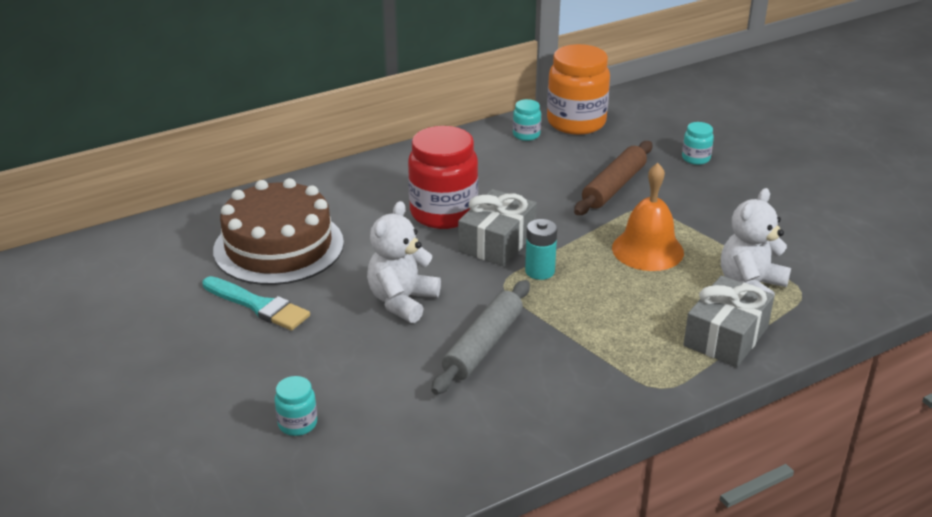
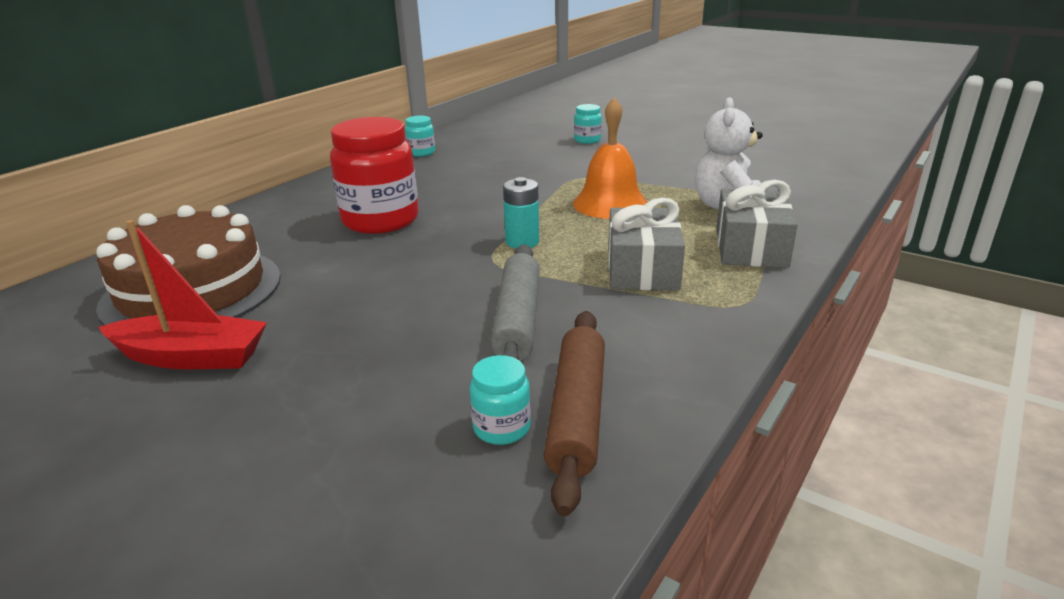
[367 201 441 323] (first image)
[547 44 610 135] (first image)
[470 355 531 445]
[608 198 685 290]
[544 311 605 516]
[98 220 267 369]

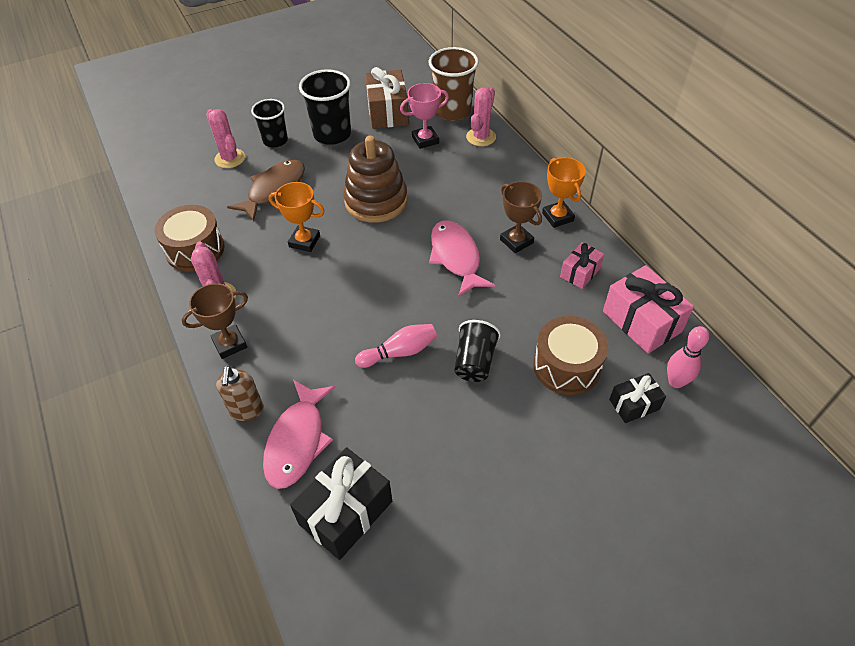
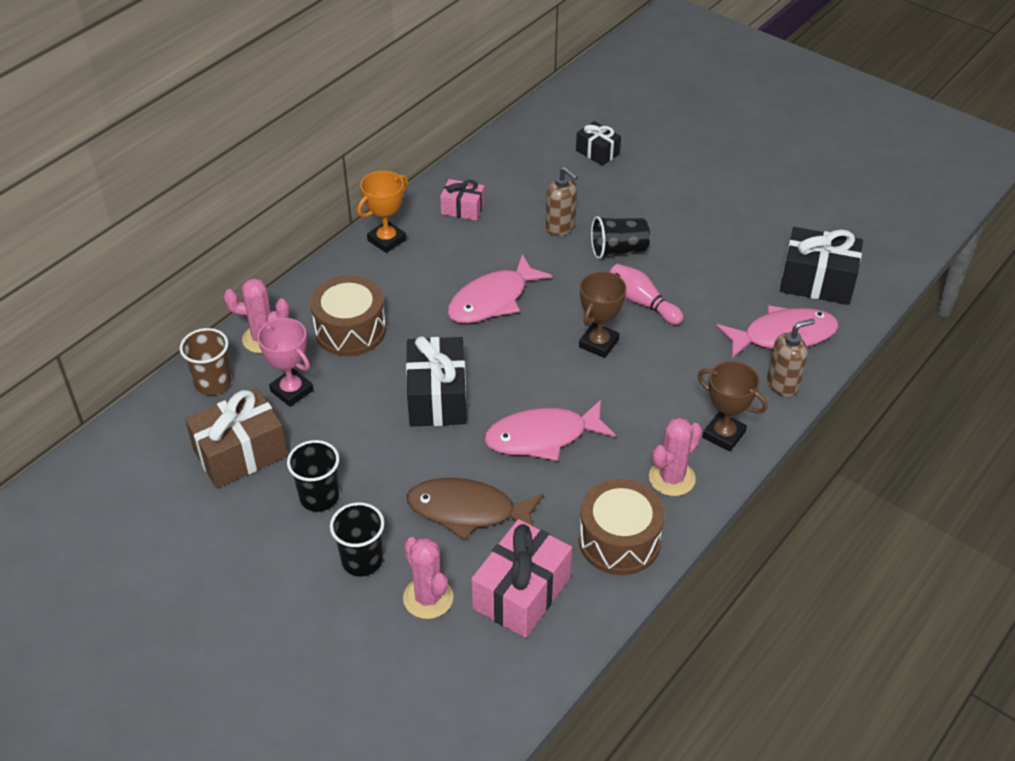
[667 326 709 388] (first image)
[546 167 578 236]
[579 272 627 358]
[310 275 386 356]
[471 519 572 638]
[484 400 616 461]
[406 336 467 427]
[403 537 453 619]
[287 440 339 512]
[180 328 231 395]

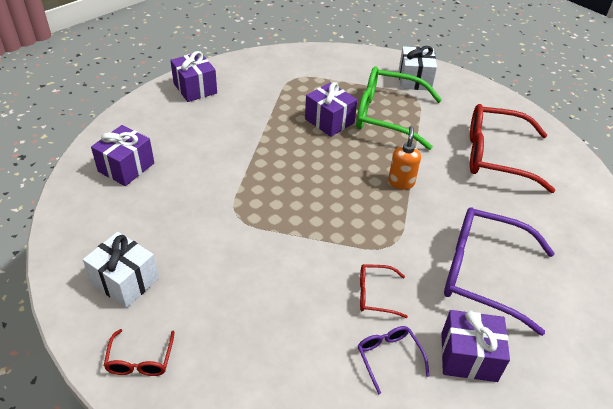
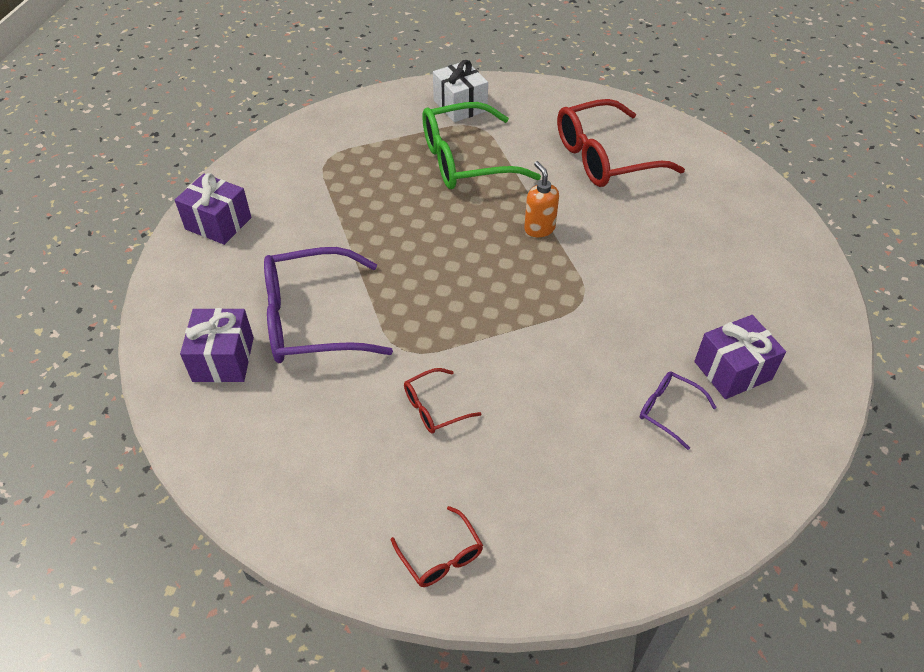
[83 232 159 308] (first image)
[305 82 357 137] (first image)
[404 368 482 433]
[264 247 393 363]

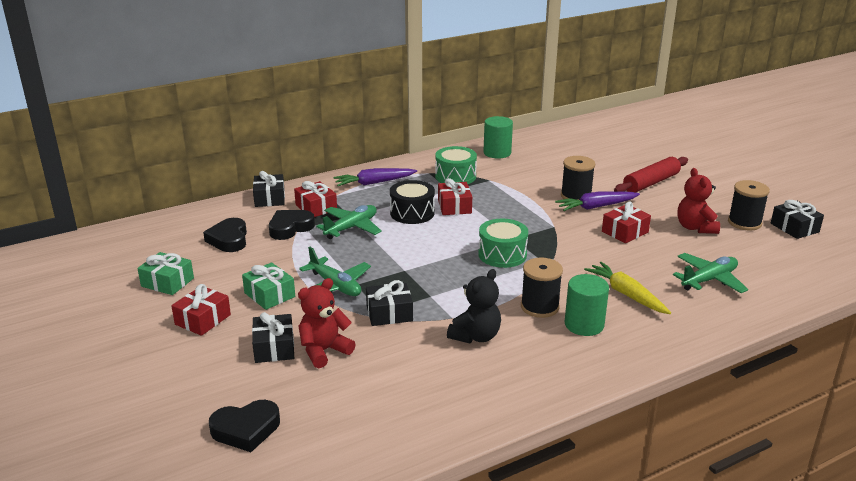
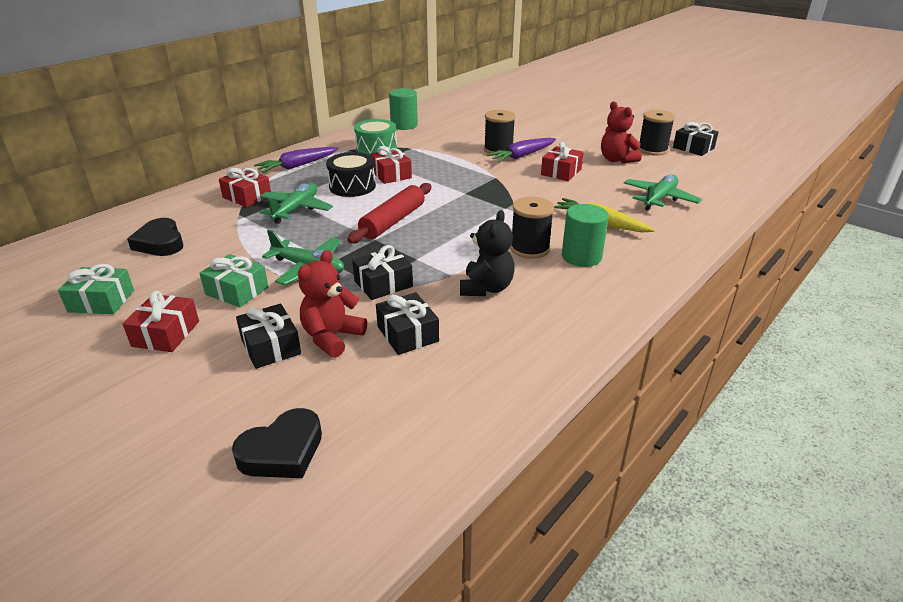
[269 210 315 240] (first image)
[478 219 528 268] (first image)
[376 292 439 355]
[347 183 431 244]

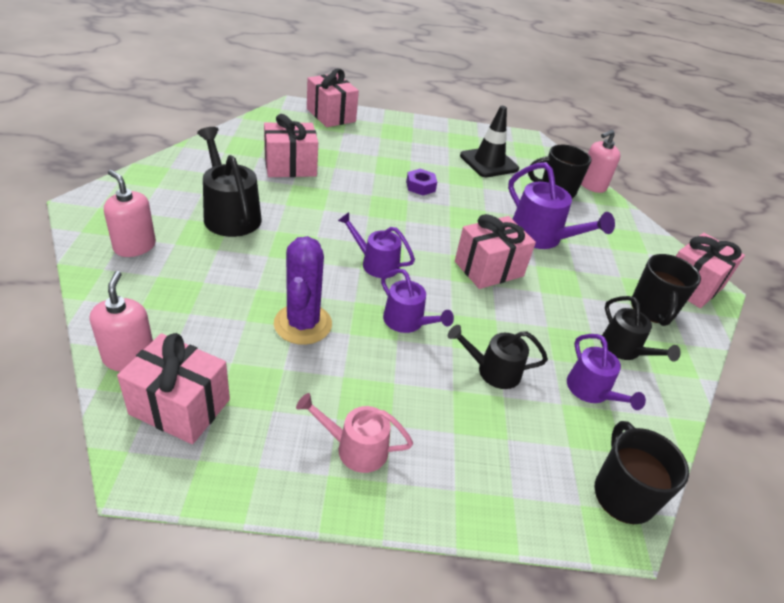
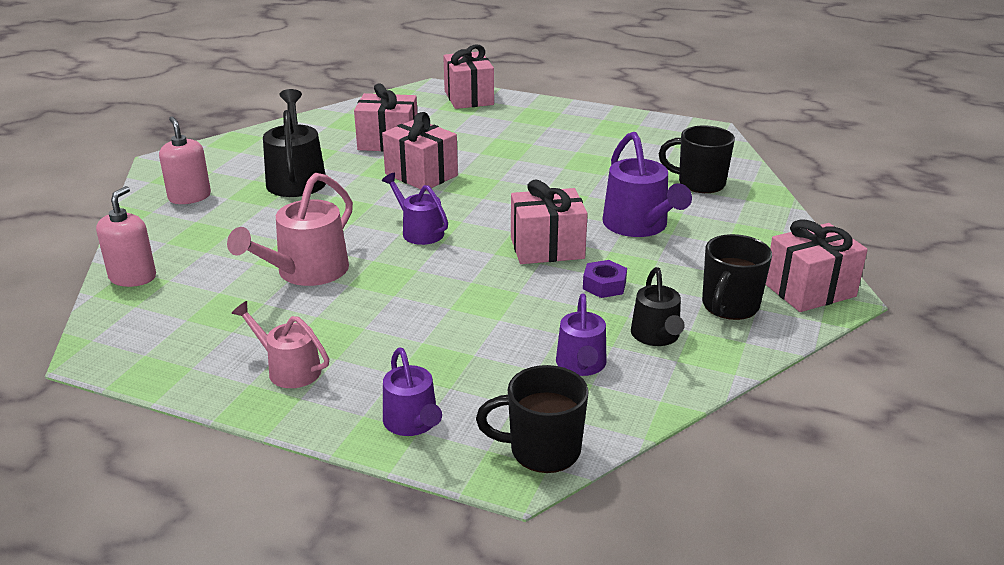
[448 325 548 389] (first image)
[460 106 519 177] (first image)
[581 130 620 193] (first image)
[382 112 458 191]
[383 347 442 436]
[583 260 627 298]
[227 173 353 286]
[476 365 589 473]

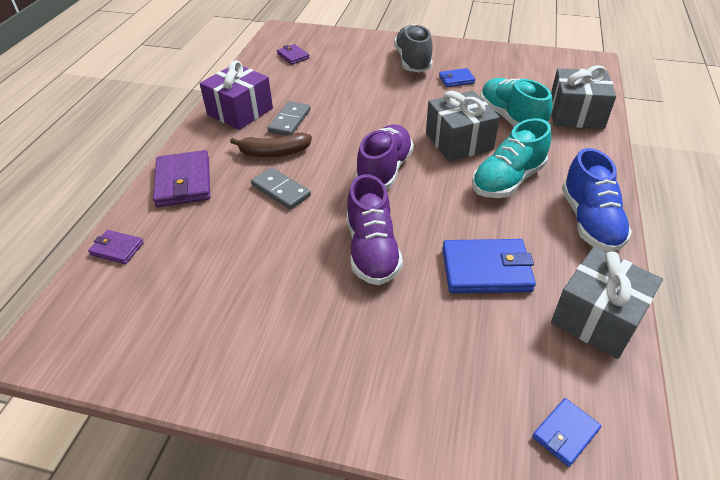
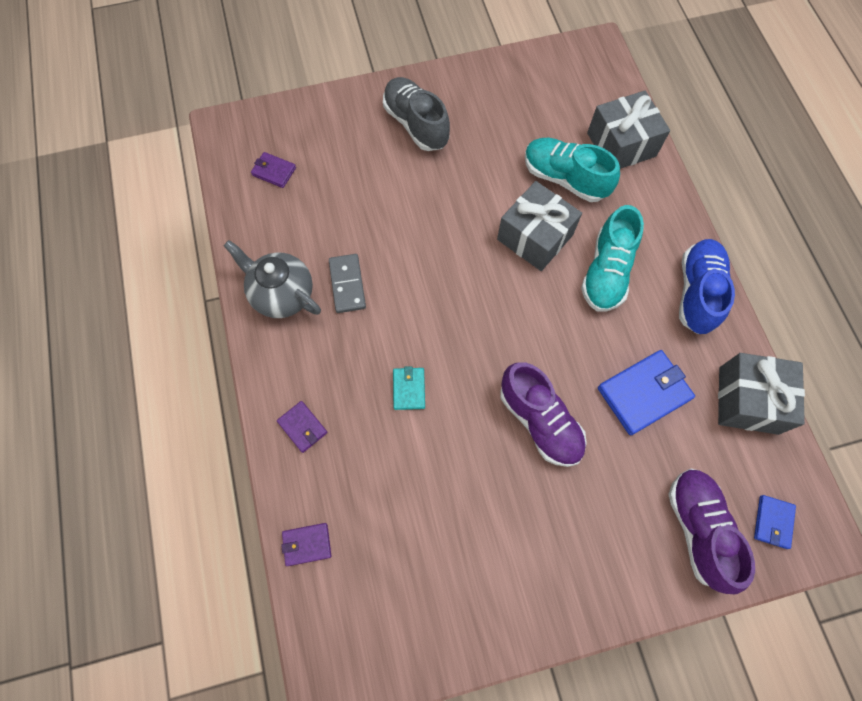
[230 133 312 157] (first image)
[439 68 476 87] (first image)
[668 469 755 594]
[224 240 321 318]
[393 366 425 410]
[679 239 735 334]
[277 401 328 453]

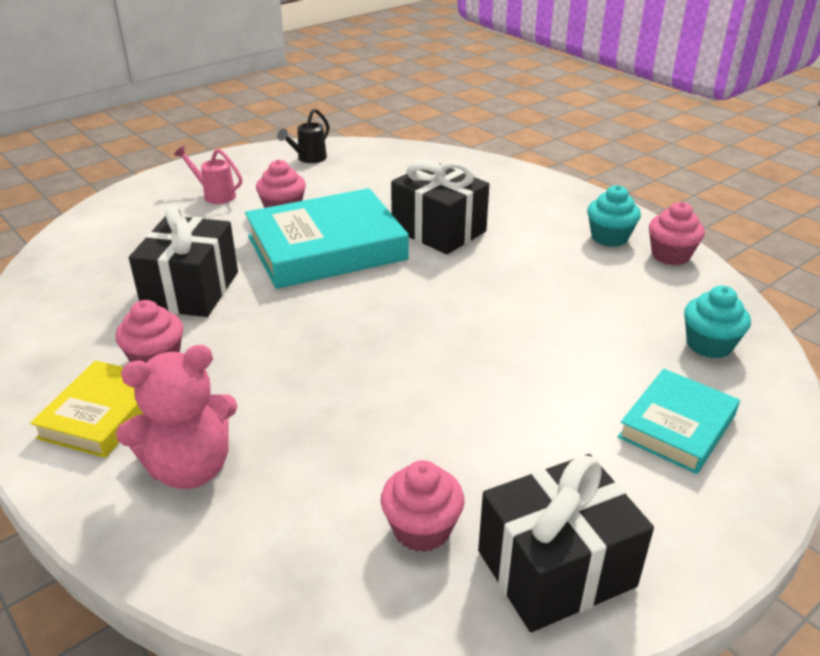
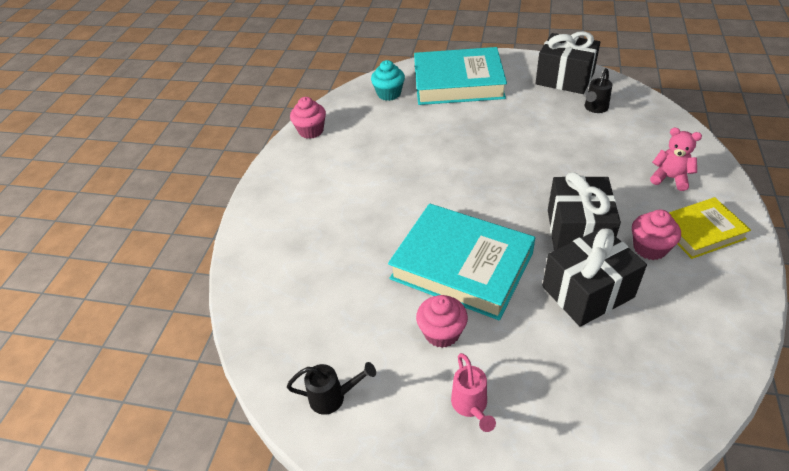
[587 185 641 247] (first image)
[548 172 621 251]
[585 68 612 113]
[650 127 702 191]
[414 47 507 105]

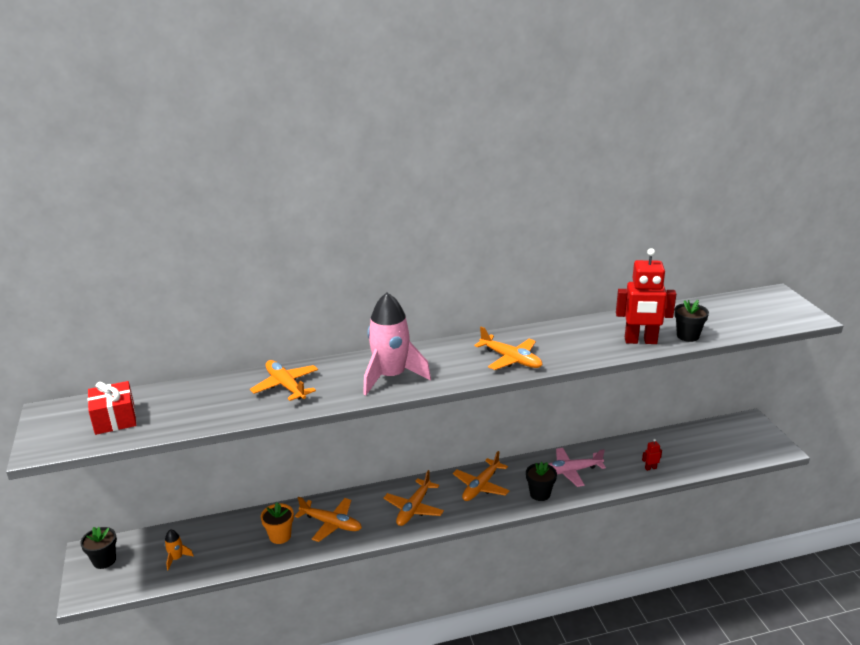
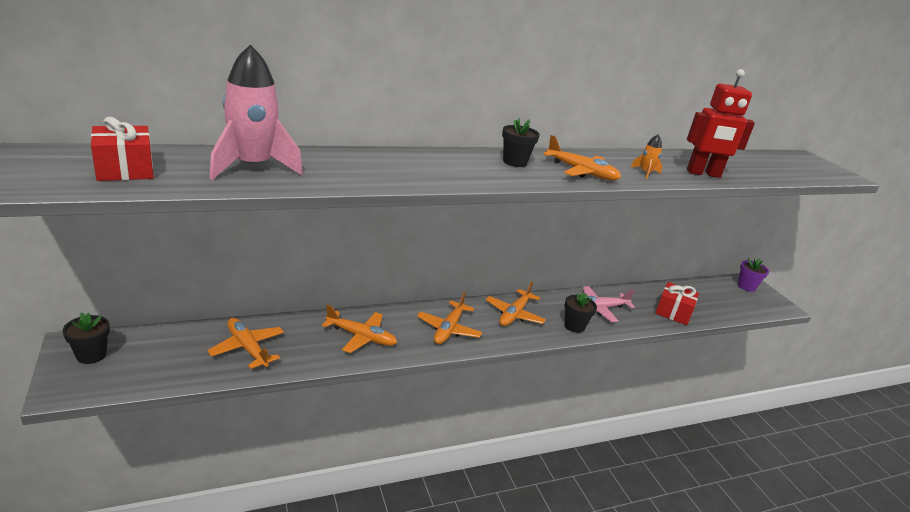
[261 502 294 544] (first image)
[738 258 769 292]
[631 135 662 179]
[207 318 284 369]
[209 45 303 180]
[502 118 540 167]
[655 282 699 325]

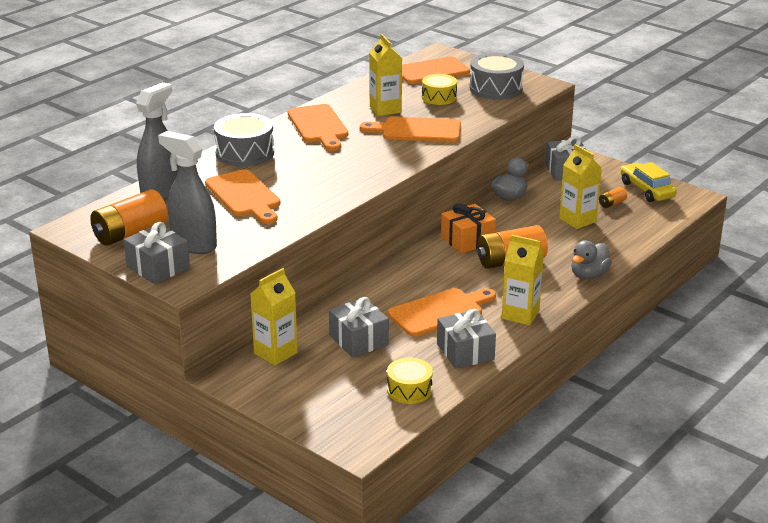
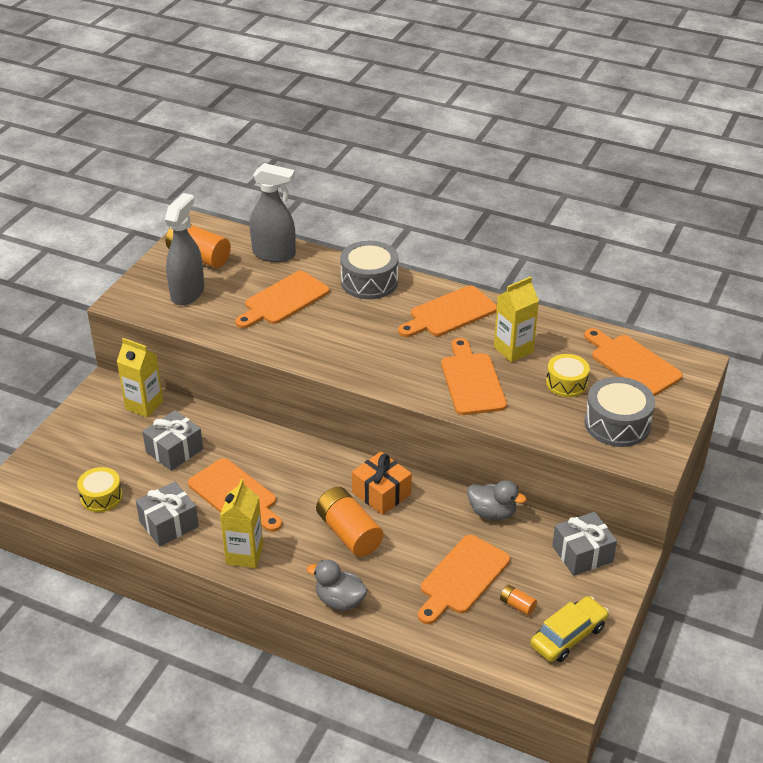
[124 222 190 284] (first image)
[418 535 510 624]

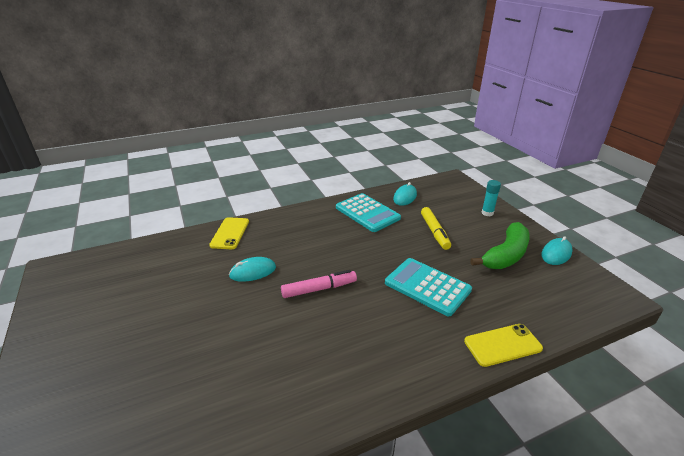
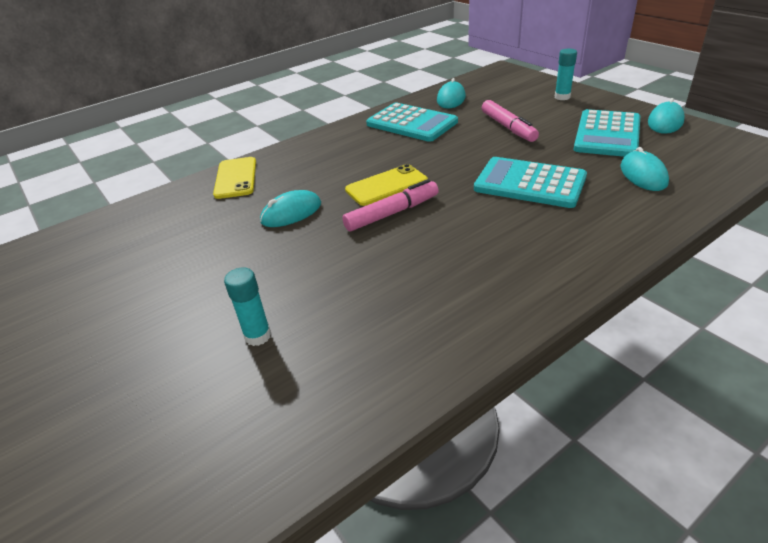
[224 267 271 346]
[621 147 669 191]
[345 164 428 206]
[573 109 640 157]
[482 100 539 142]

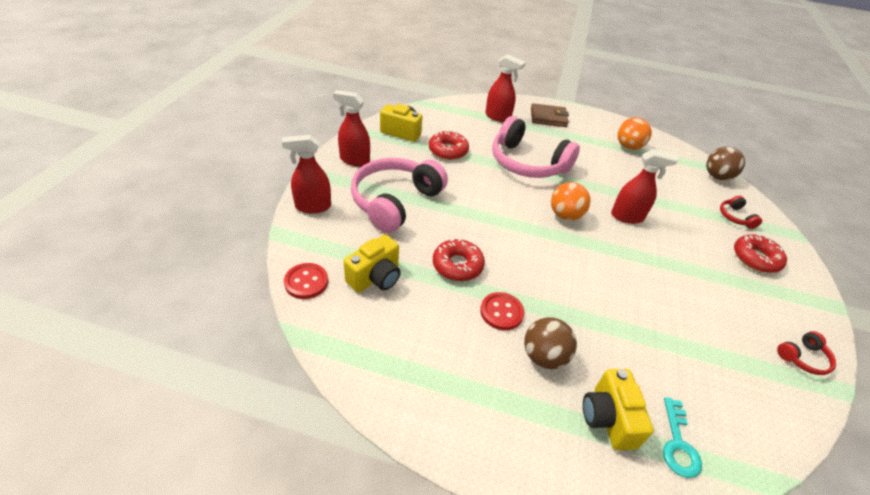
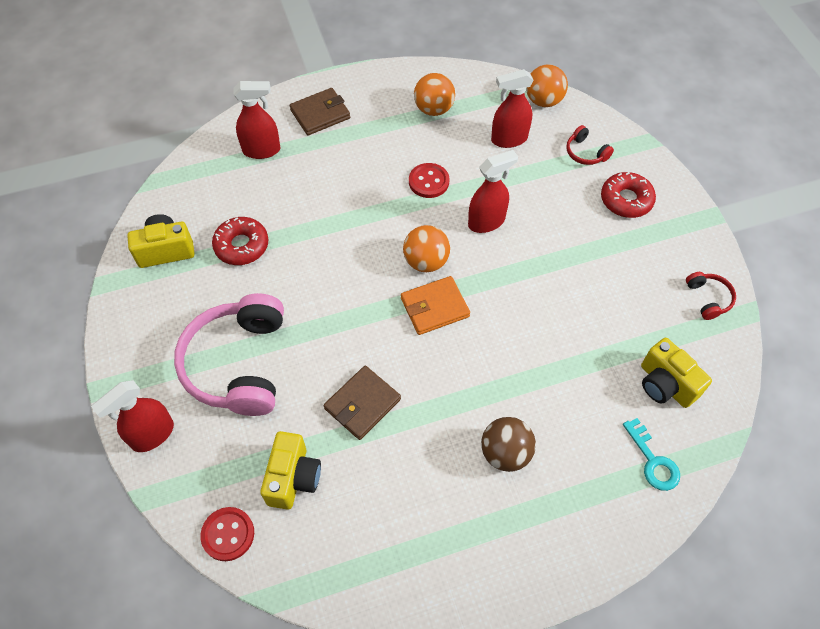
[492 116 580 178] (first image)
[401 276 470 335]
[491 69 534 148]
[409 163 449 198]
[641 338 712 408]
[324 366 401 440]
[526 64 568 107]
[686 272 736 320]

